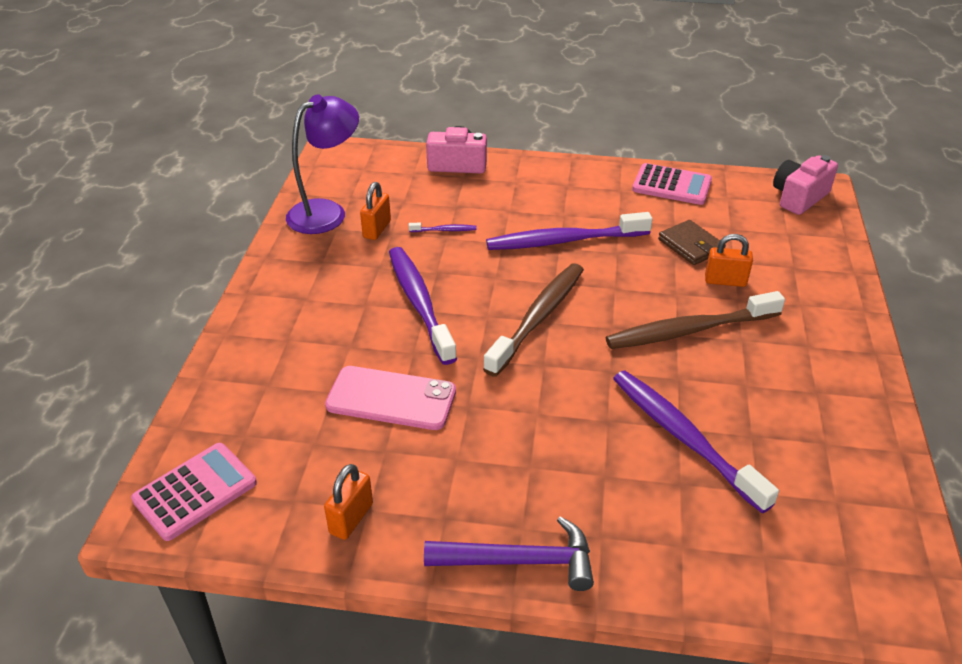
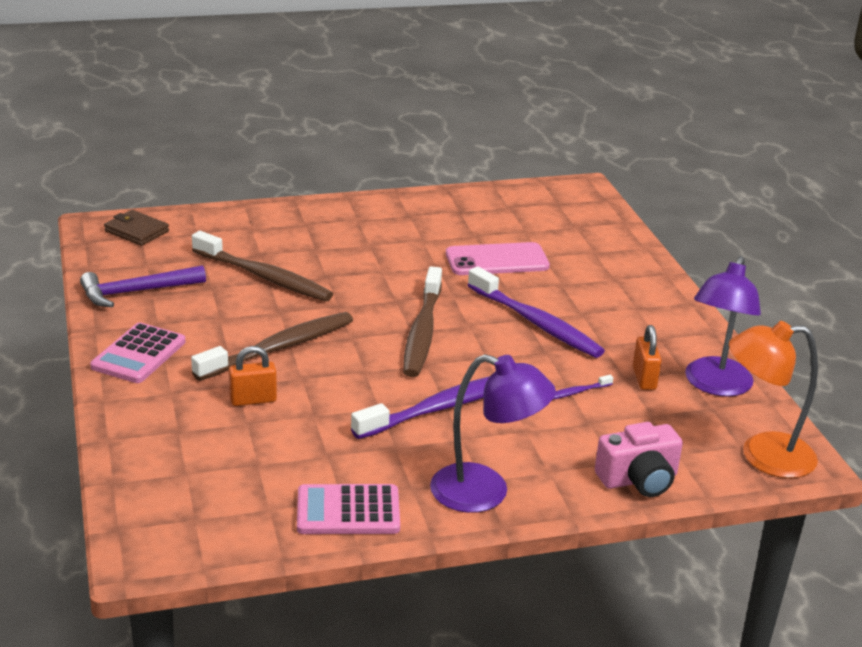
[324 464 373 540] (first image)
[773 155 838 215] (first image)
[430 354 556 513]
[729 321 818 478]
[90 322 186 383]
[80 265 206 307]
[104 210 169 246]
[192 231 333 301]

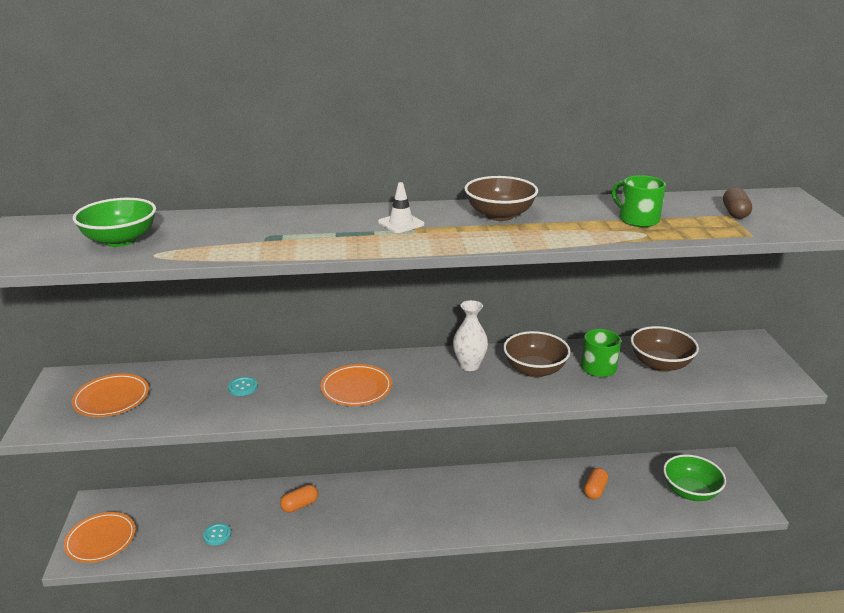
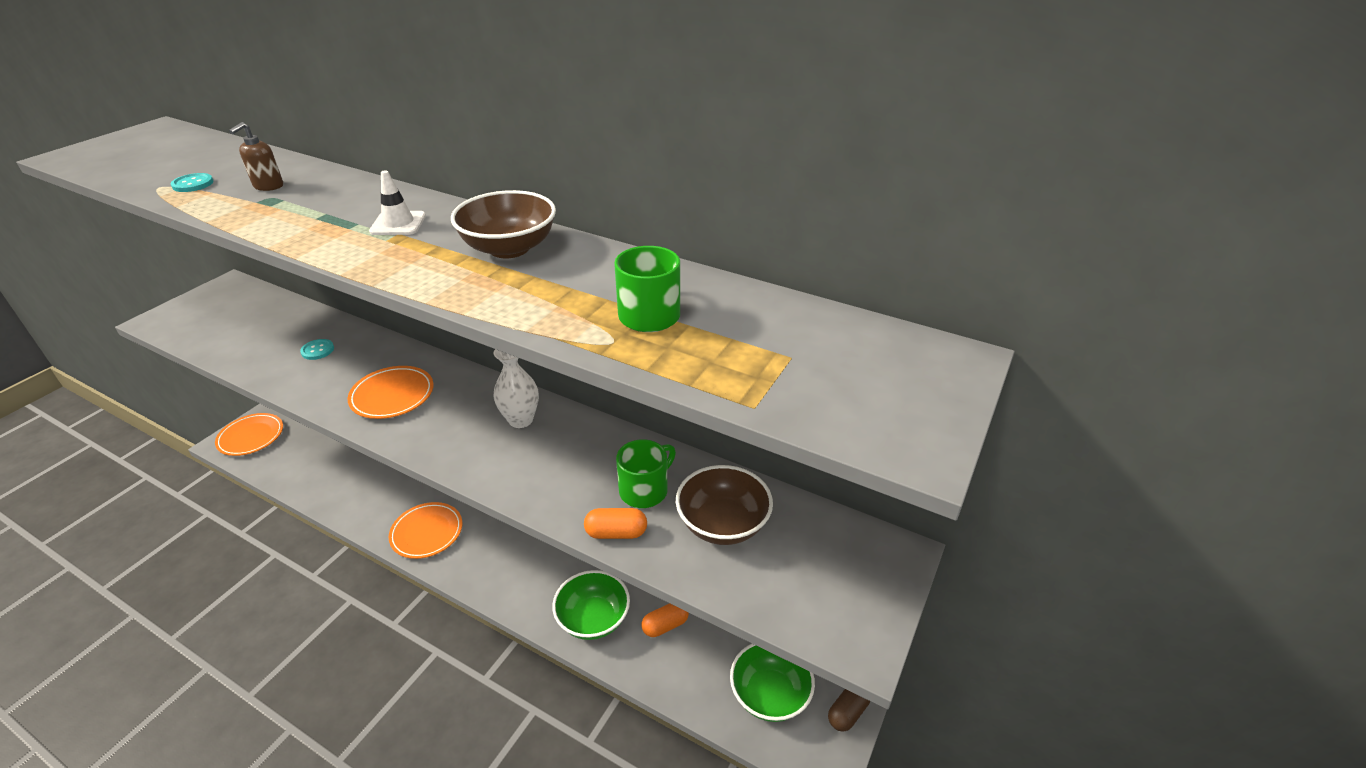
[503 331 571 378] (first image)
[229 122 283 191]
[389 502 462 559]
[552 570 630 640]
[171 173 214 192]
[584 508 647 539]
[828 689 870 732]

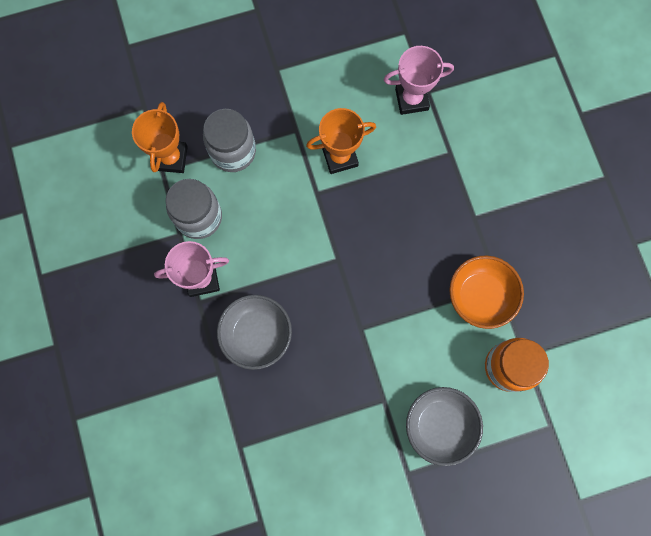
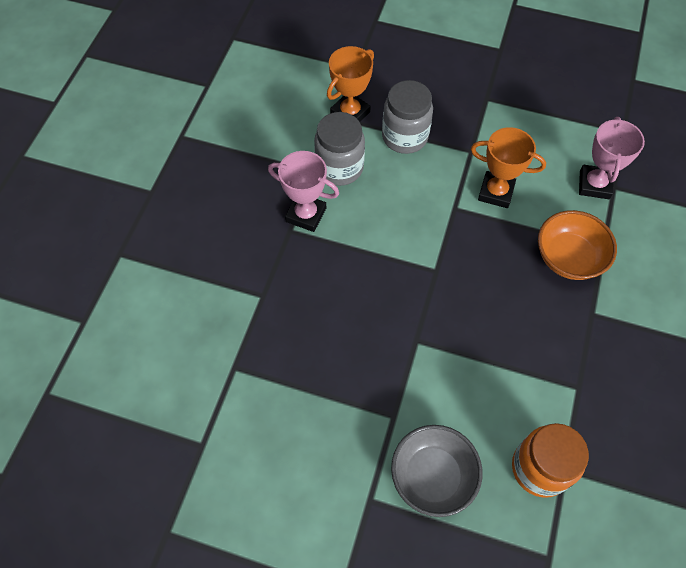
[217 295 292 370] (first image)
[538 210 617 280]
[579 117 645 199]

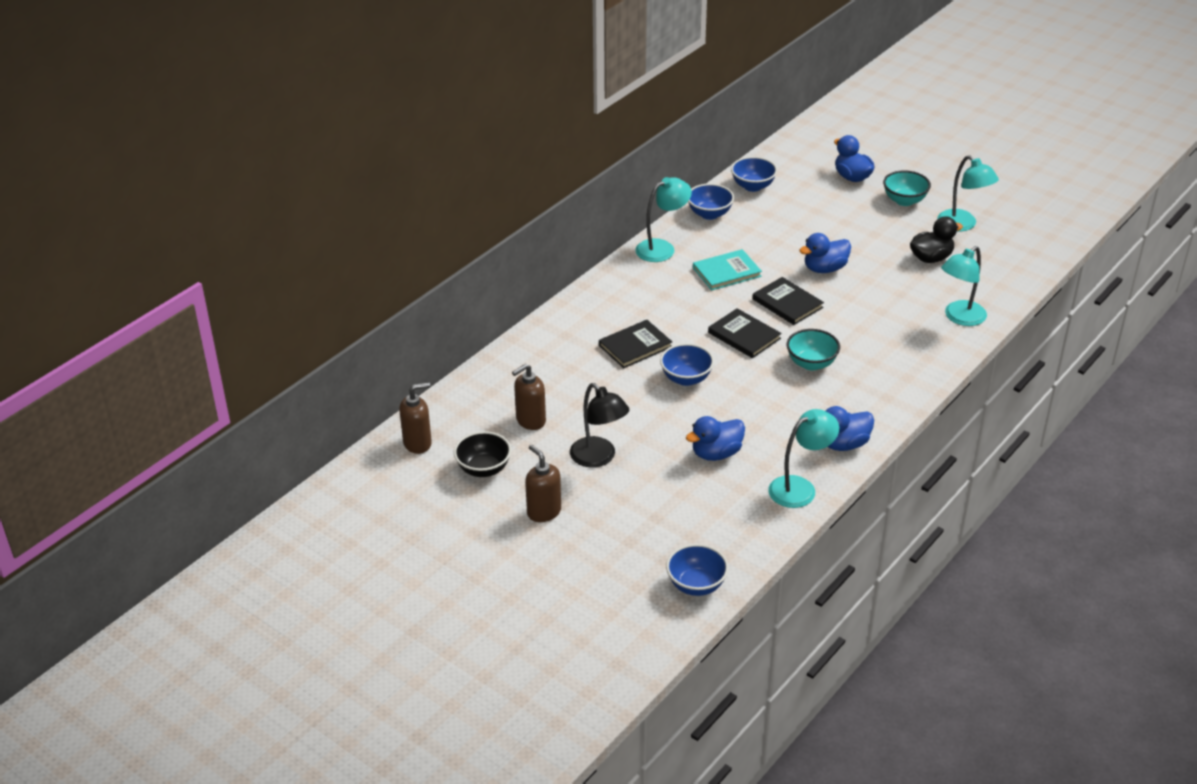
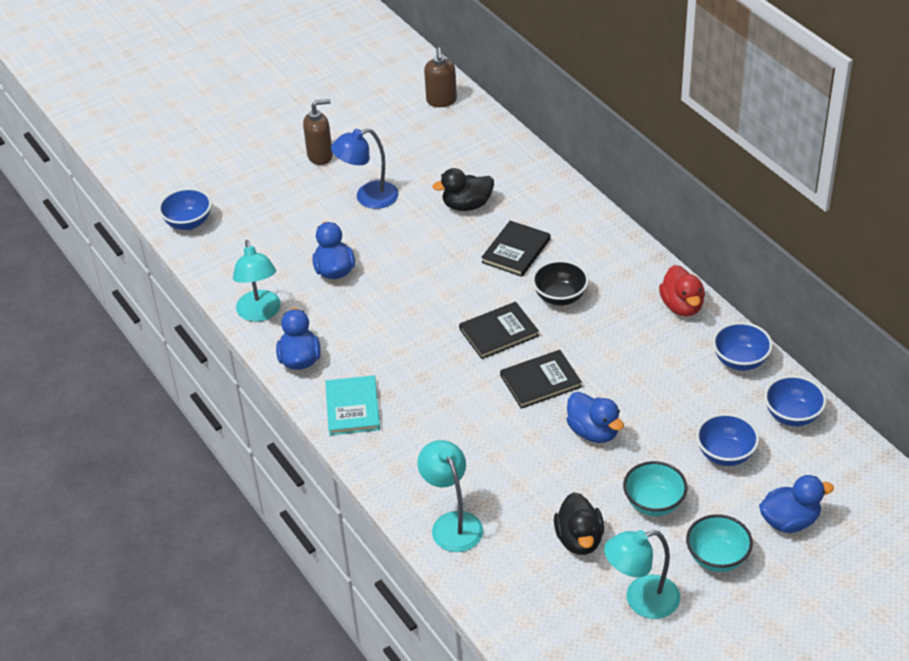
[512 363 546 430] (first image)
[432 168 494 211]
[532 260 589 306]
[696 413 759 466]
[325 375 380 435]
[623 461 688 516]
[659 265 705 317]
[331 128 399 209]
[481 221 550 277]
[567 392 624 443]

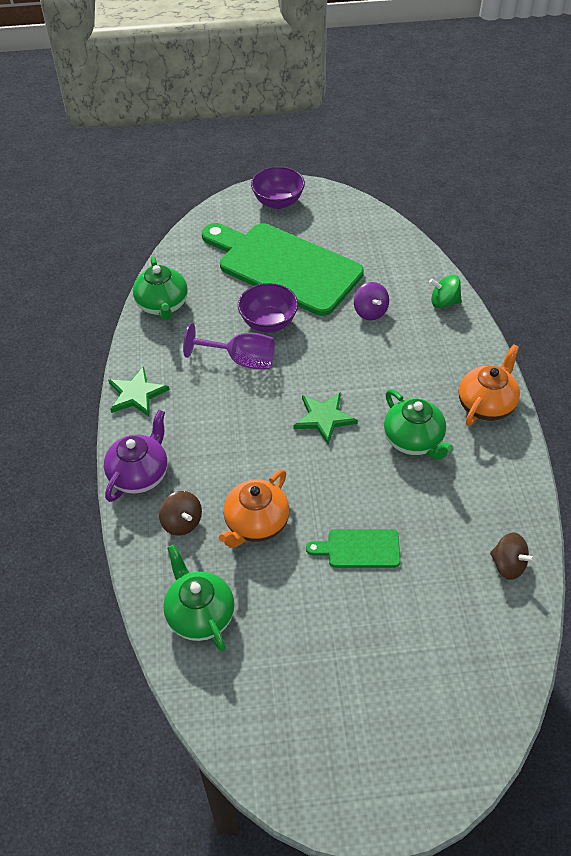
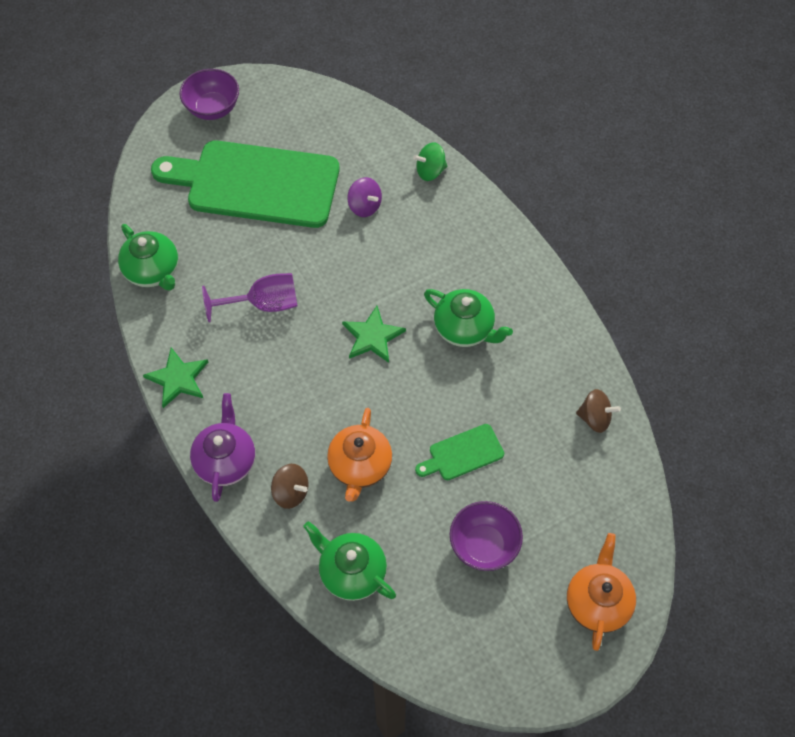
[450 501 523 571]
[567 533 636 651]

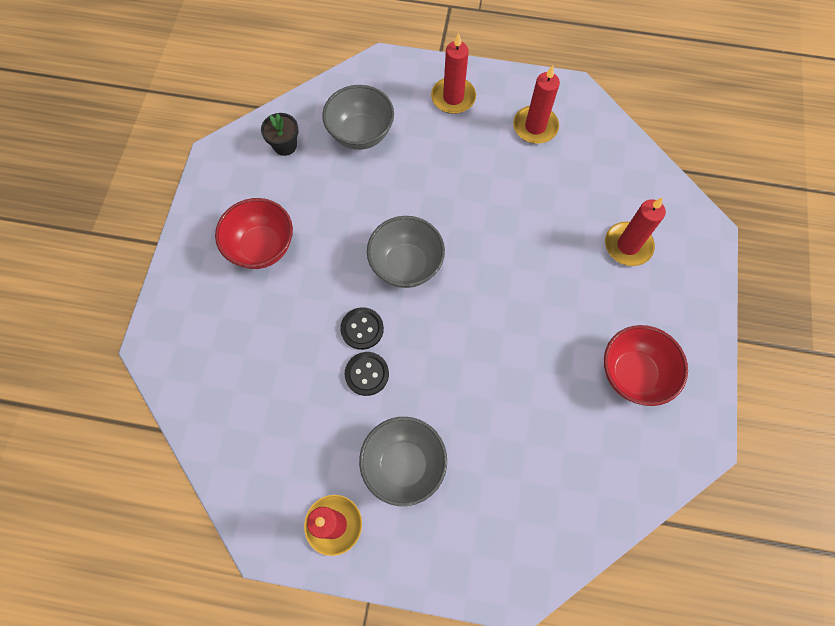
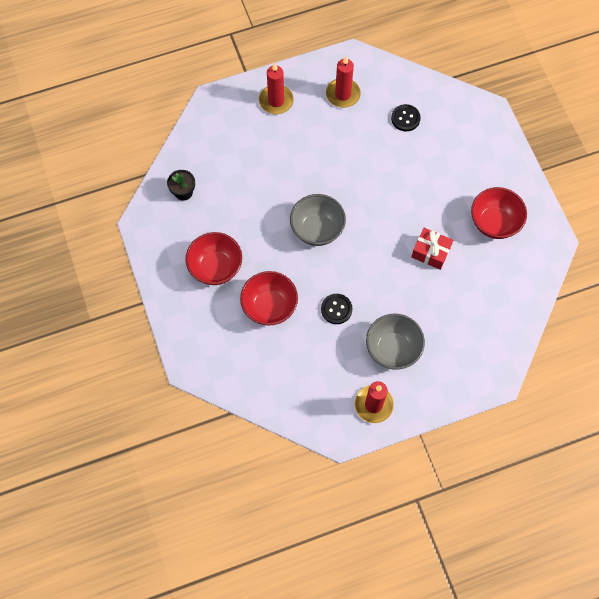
[322 85 394 150] (first image)
[605 198 666 266] (first image)
[240 271 298 325]
[411 228 453 270]
[391 104 421 131]

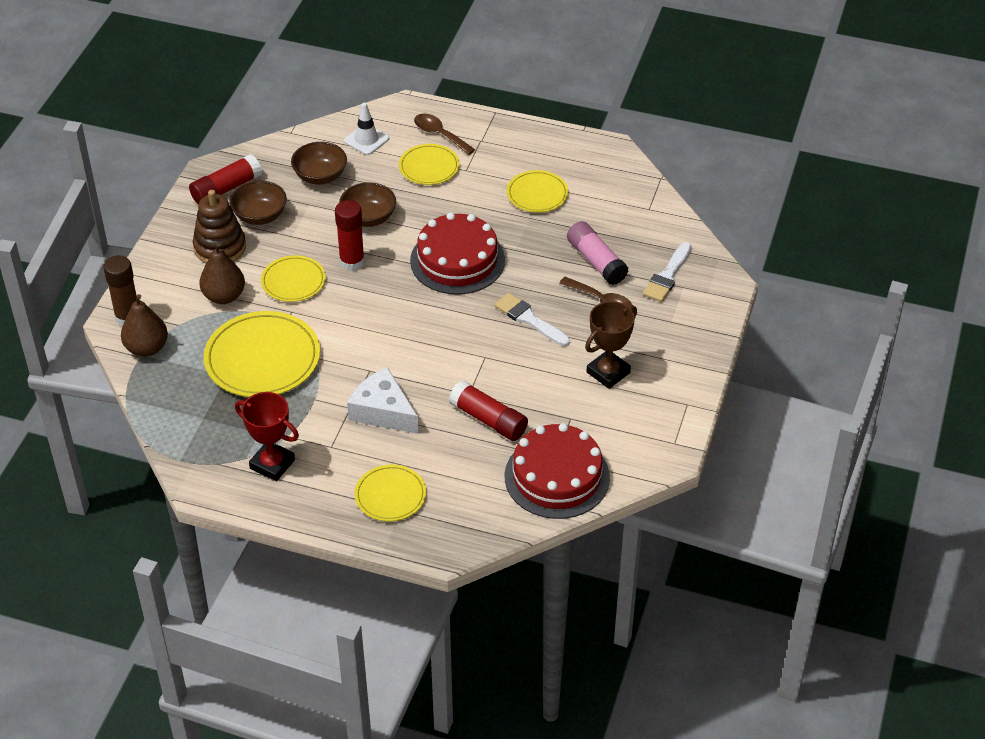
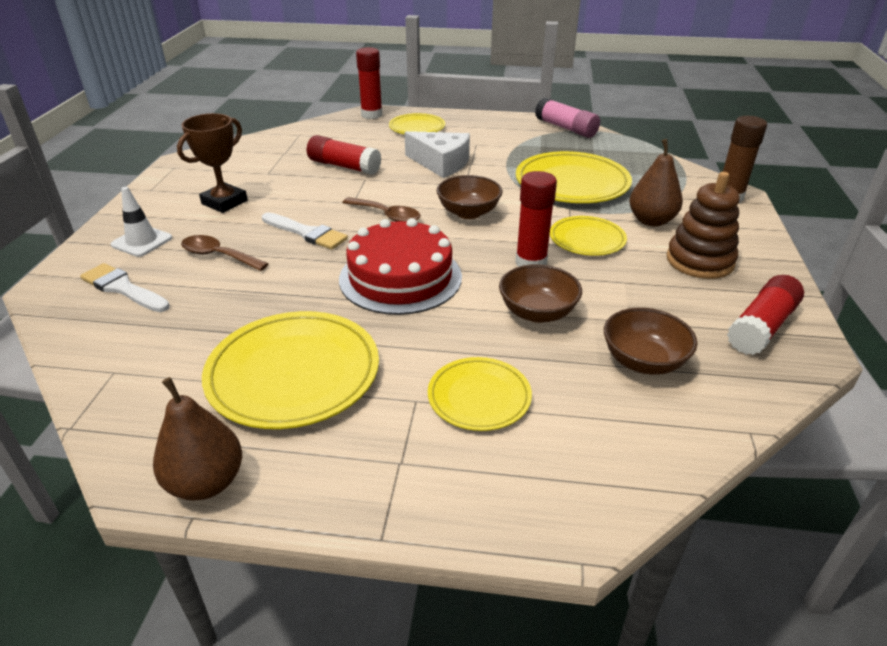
[235 392 299 481] (first image)
[505 423 610 519] (first image)
[356 47 382 119]
[153 377 242 501]
[436 175 503 219]
[111 187 172 257]
[342 197 421 222]
[535 97 600 138]
[80 263 170 312]
[202 311 379 429]

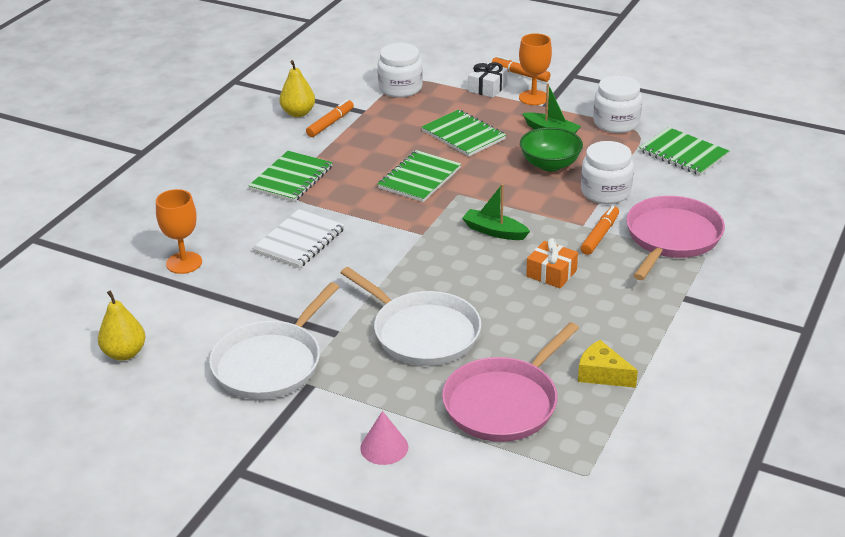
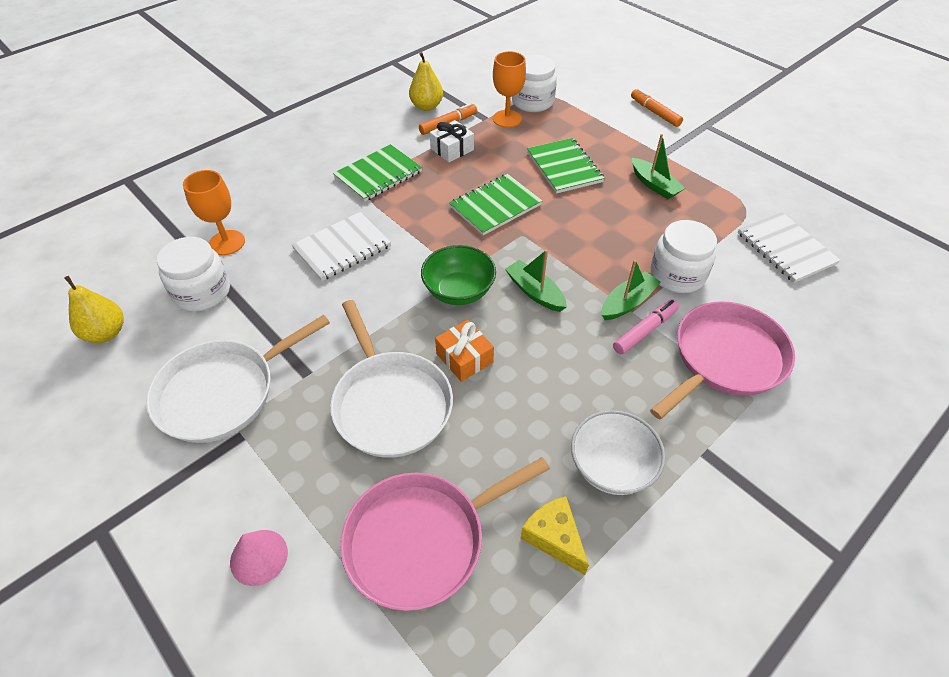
[571 410 665 495]
[602 260 661 320]
[430 120 474 162]
[493 51 526 128]
[421 245 496 305]
[435 320 494 382]
[157 237 230 312]
[613 299 679 354]
[738 212 841 283]

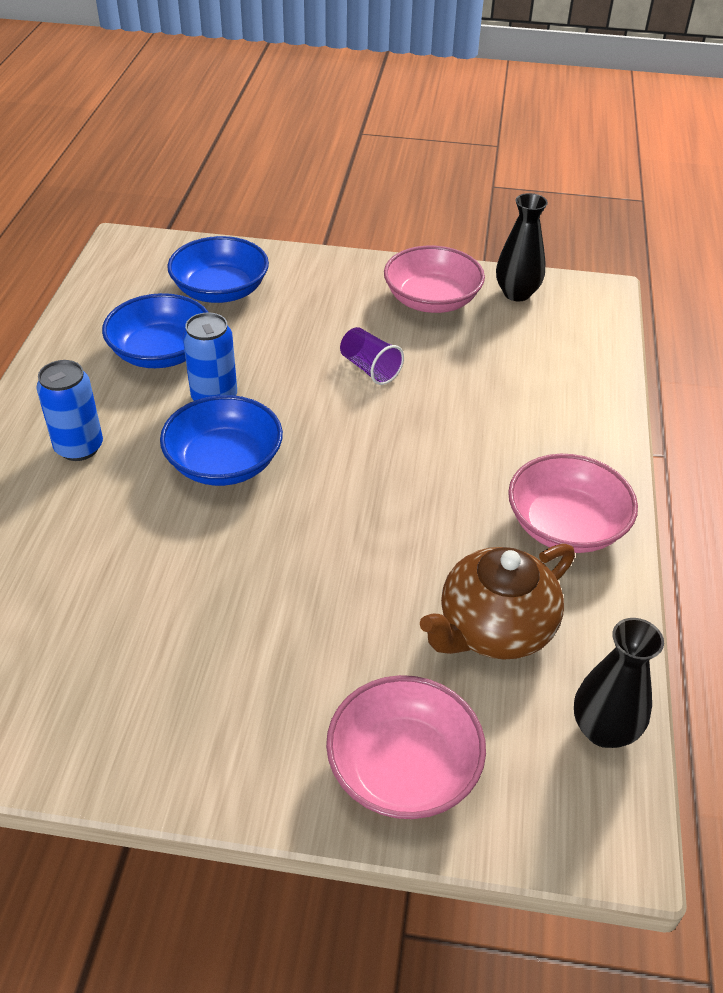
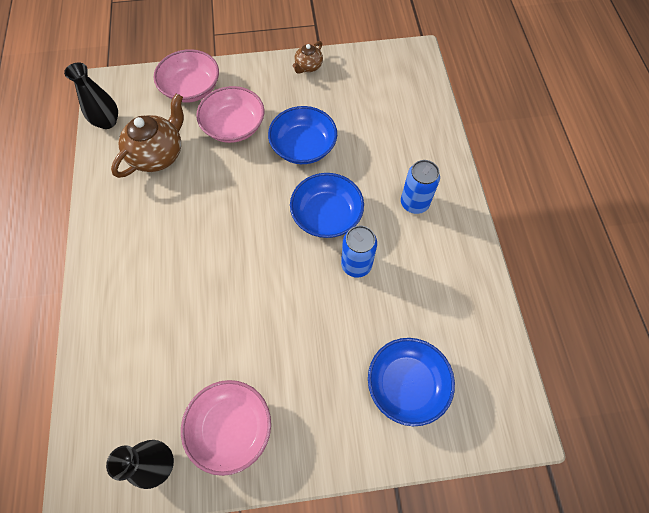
[340 327 404 385] (first image)
[293 41 323 74]
[268 106 337 164]
[196 86 264 143]

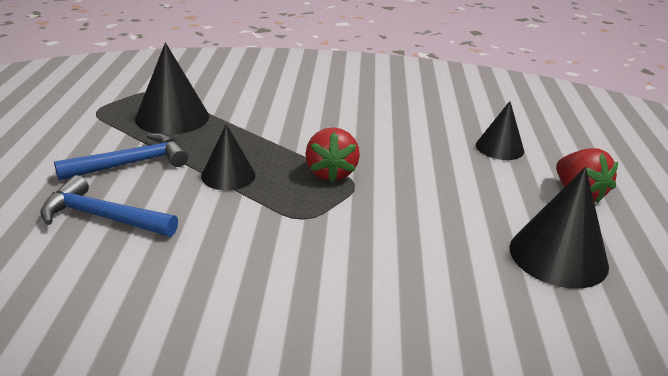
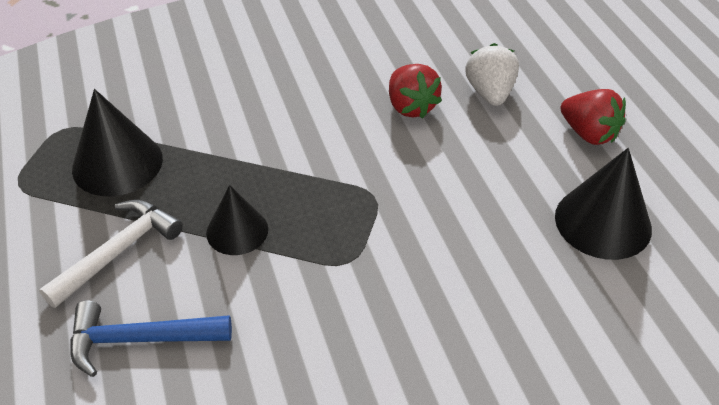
[389 64 442 119]
[465 43 519 106]
[39 200 183 308]

